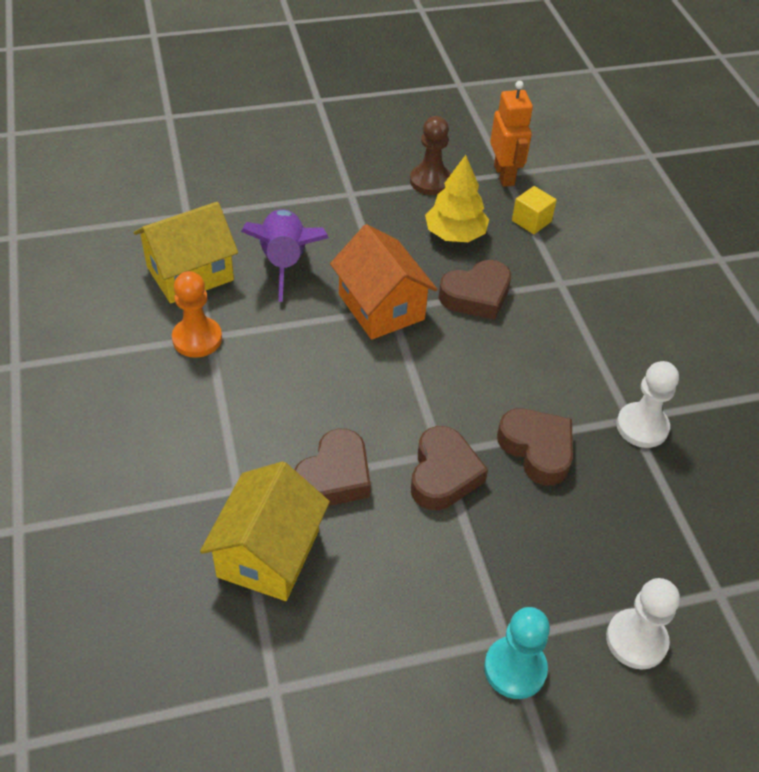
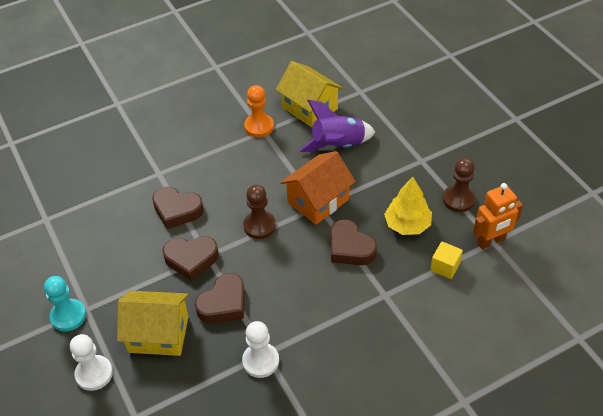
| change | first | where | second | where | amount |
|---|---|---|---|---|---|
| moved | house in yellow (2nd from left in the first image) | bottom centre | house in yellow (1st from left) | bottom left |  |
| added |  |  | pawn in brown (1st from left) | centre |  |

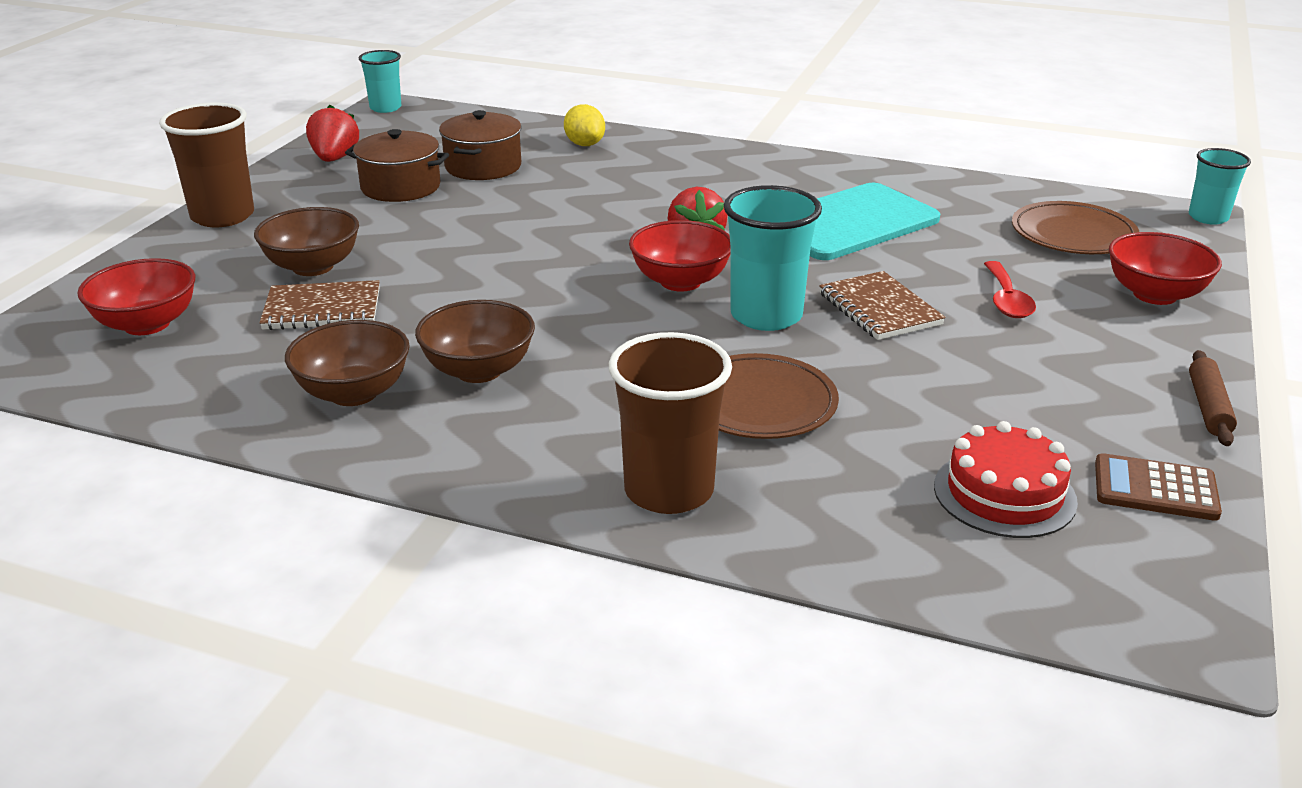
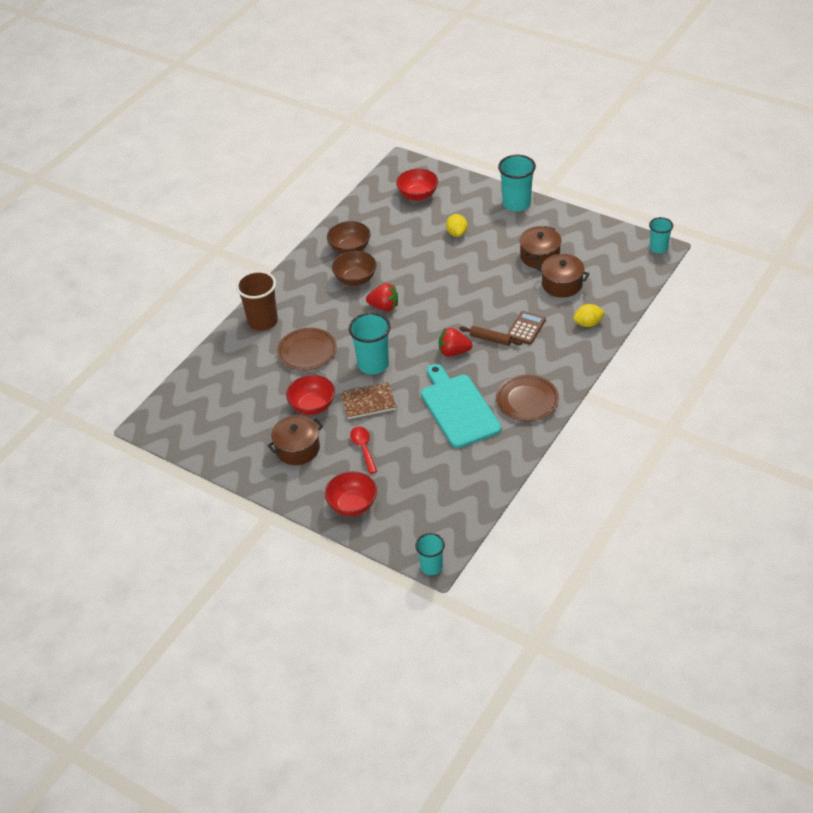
| change | first | where | second | where | amount |
|---|---|---|---|---|---|
| added |  |  | pot in brown (1st from left) | centre |  |
| moved | bowl in red (2nd from left in the first image) | top centre | bowl in red (1st from left) | centre |  |
| turned | spoon in red | middle right |  | centre | 60 degrees clockwise |
| moved | strawberry in red (1st from left) | top left |  | centre |  |
| replaced | bowl in brown (1st from left) | top left | lemon in yellow (1st from left) | top centre |  |
| moved | rolling pin in brown | middle right |  | centre |  |
| moved | plate in brown (2nd from left) | top right |  | centre |  |
| recoloured | cup in brown (1st from left) | top left | cup in turquoise (3rd from left) | top centre |  |
| moved | calculator in brown | middle right |  | centre |  |
| removed | notebook in brown (1st from left) | middle left |  |  |  |
| removed | cake in red | middle right |  |  |  |

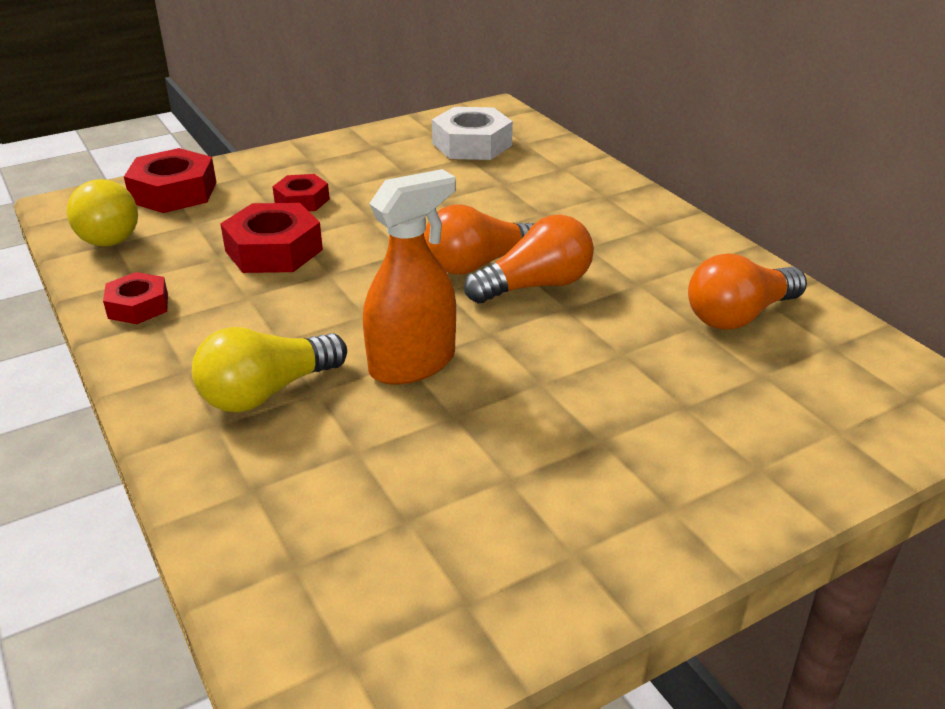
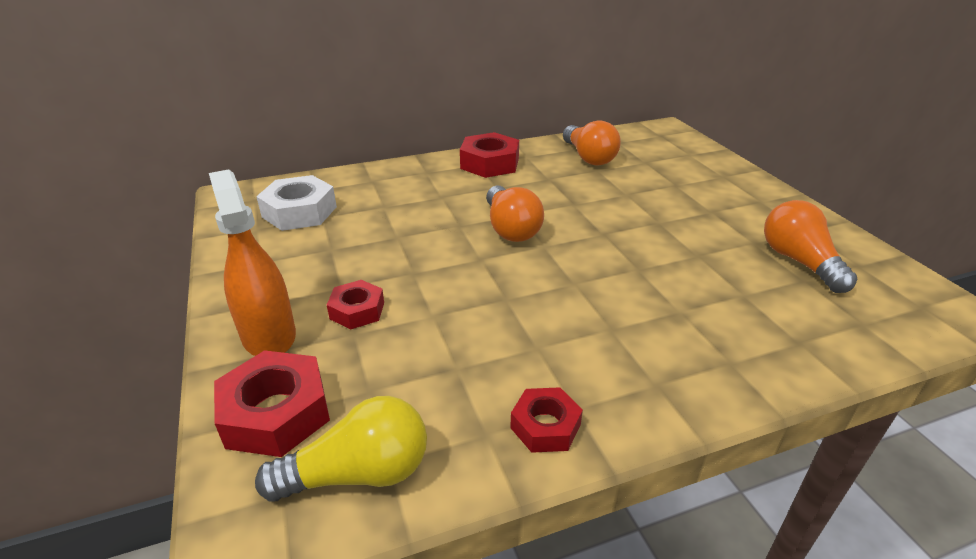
| change | first | where | second | where | amount |
|---|---|---|---|---|---|
| moved | spray bottle in orange | centre |  | middle left |  |
| moved | nut in red (3rd from left) | middle left |  | top centre |  |
| moved | light bulb in orange (2nd from left in the first image) | centre | light bulb in orange (3rd from left) | middle right |  |
| removed | light bulb in yellow (2nd from left) | middle left |  |  |  |

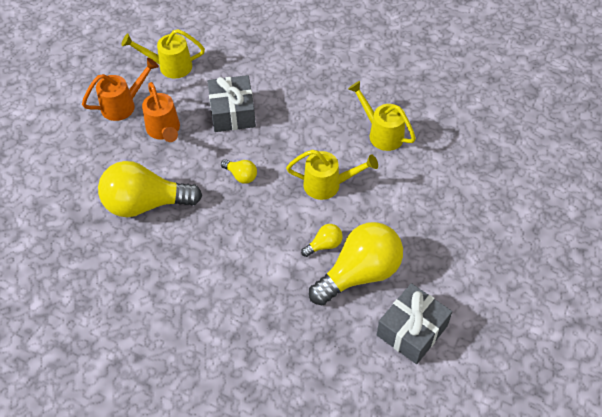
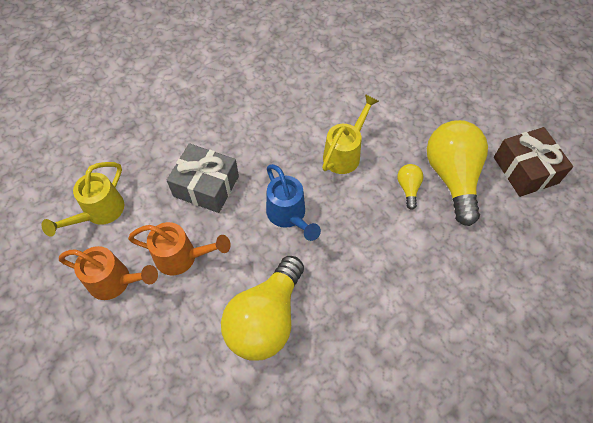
| change | first | where | second | where | amount |
|---|---|---|---|---|---|
| turned | watering can in orange (1st from left) | top left |  | middle left | 105 degrees clockwise |
| replaced | light bulb in yellow (2nd from left) | centre | watering can in blue | centre |  |
| recoloured | gift in grey (2nd from left) | bottom right | gift in brown | middle right |  |
| removed | watering can in yellow (3rd from left) | top centre |  |  |  |

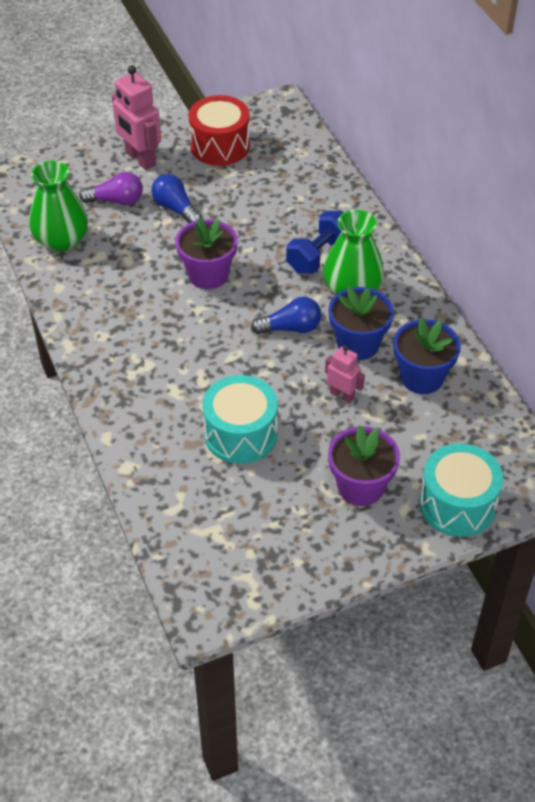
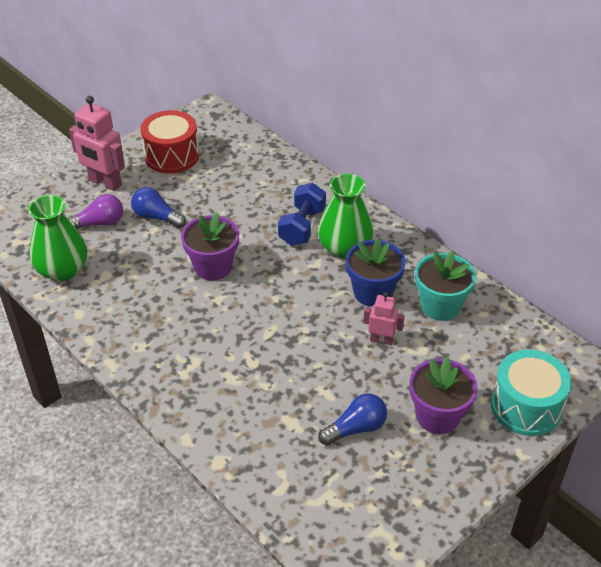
| change | first | where | second | where | amount |
|---|---|---|---|---|---|
| moved | light bulb in blue (2nd from left) | centre |  | bottom centre |  |
| recoloured | flower pot in blue (2nd from left) | middle right | flower pot in turquoise | middle right |  |
| removed | drum in turquoise (1st from left) | centre |  |  |  |

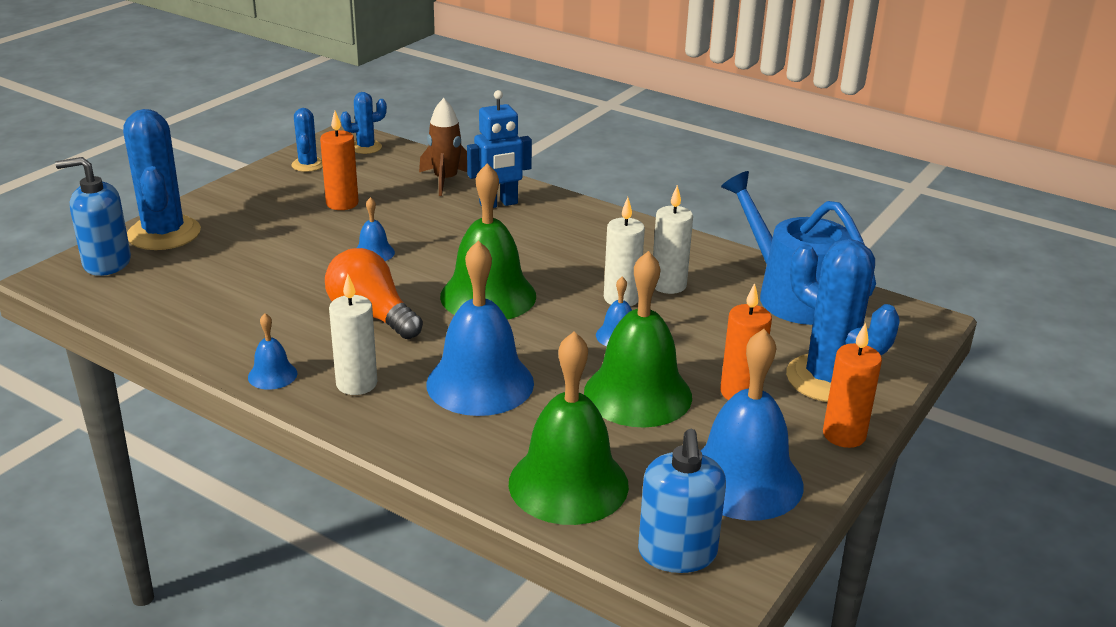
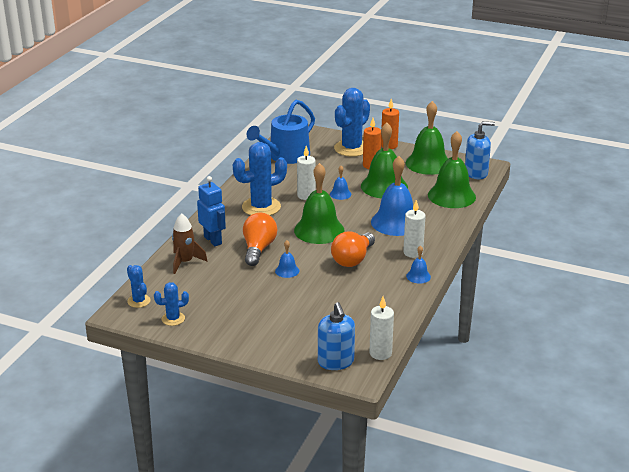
| change | first | where | second | where | amount |
|---|---|---|---|---|---|
| moved | cactus in blue (1st from left in the first image) | top left | cactus in blue (3rd from left) | centre |  |
| added |  |  | light bulb in orange (1st from left) | centre |  |
| moved | candle in white (3rd from left in the first image) | centre | candle in white (2nd from left) | bottom centre |  |
| recoloured | bell in blue (5th from left) | bottom right | bell in green (3rd from left) | top right |  |
| removed | candle in orange (1st from left) | top left |  |  |  |

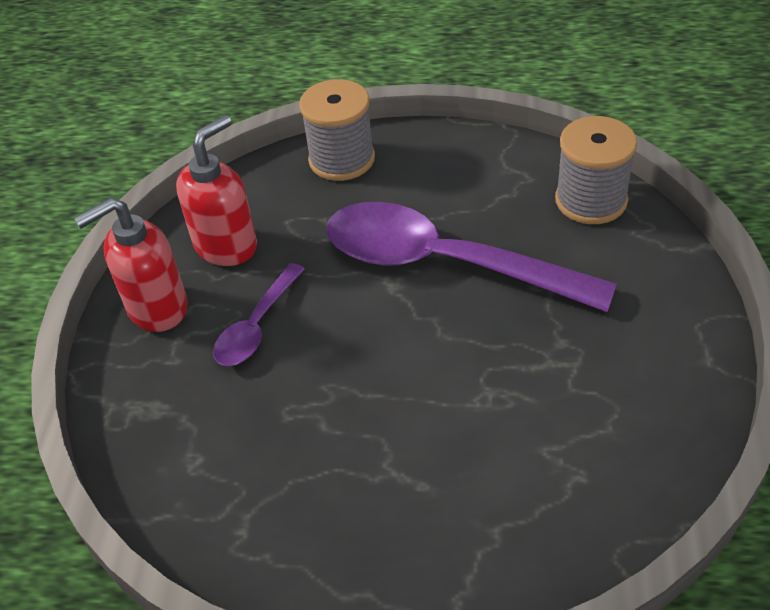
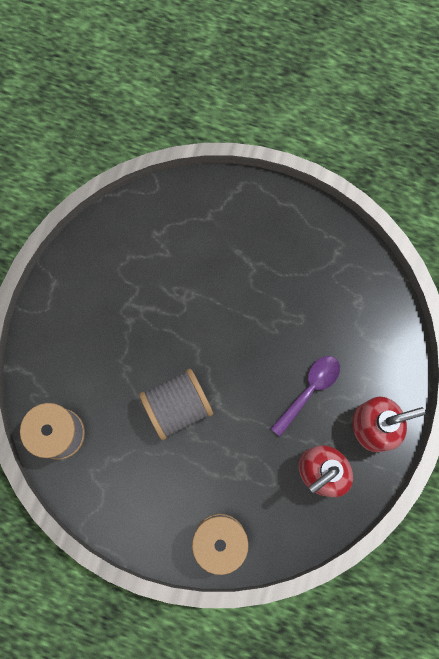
| change | first | where | second | where | amount |
|---|---|---|---|---|---|
| replaced | spoon in purple (2nd from left) | centre | spool in grey (2nd from left) | centre |  |

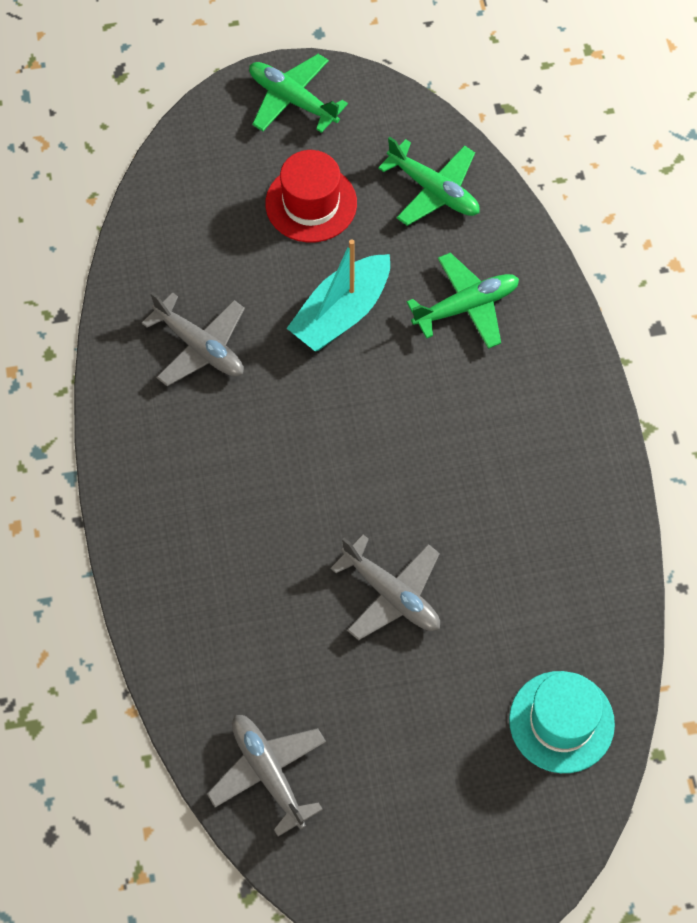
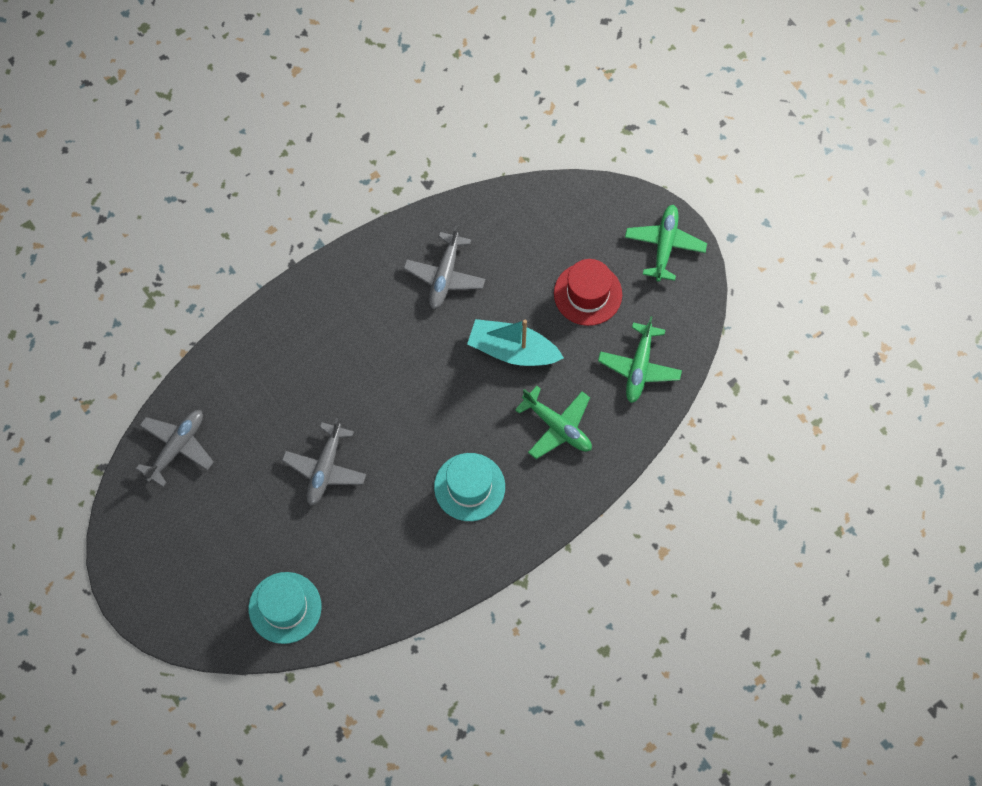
| change | first | where | second | where | amount |
|---|---|---|---|---|---|
| added |  |  | hat in turquoise (2nd from left) | centre |  |

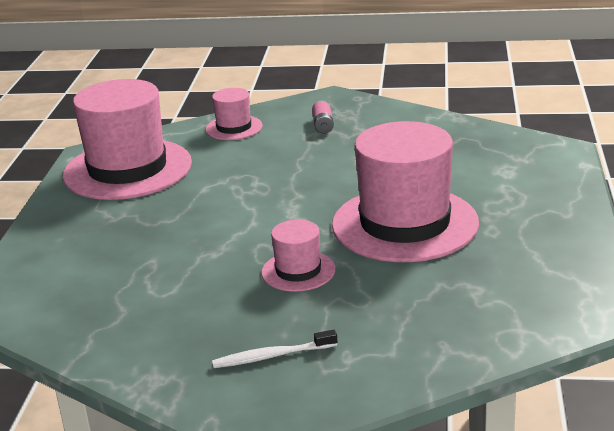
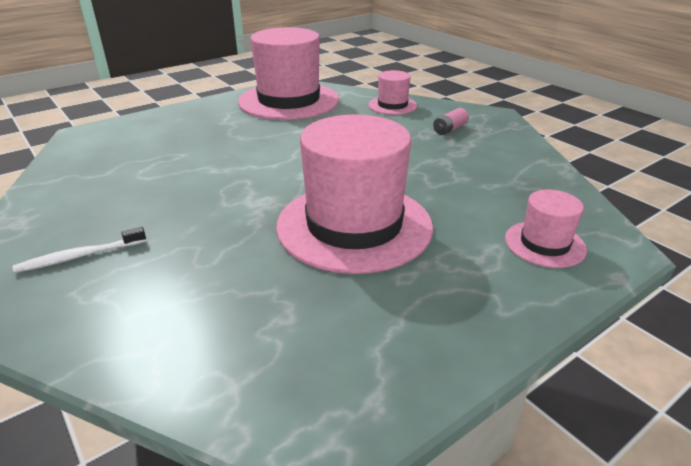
| change | first | where | second | where | amount |
|---|---|---|---|---|---|
| turned | toothbrush in white | bottom centre |  | middle left | 60 degrees counterclockwise |
| moved | hat in pink (3rd from left in the first image) | centre | hat in pink (4th from left) | middle right |  |

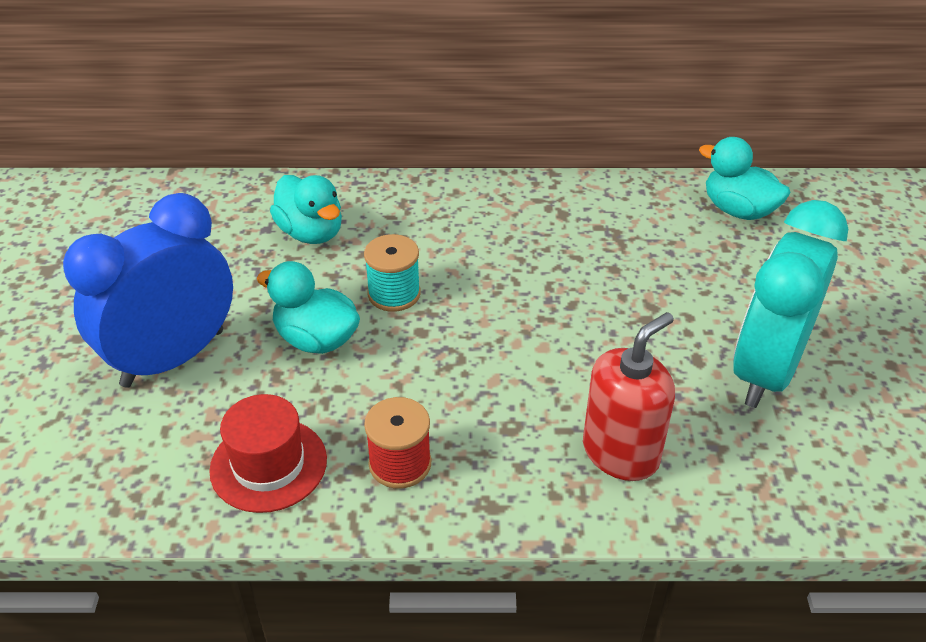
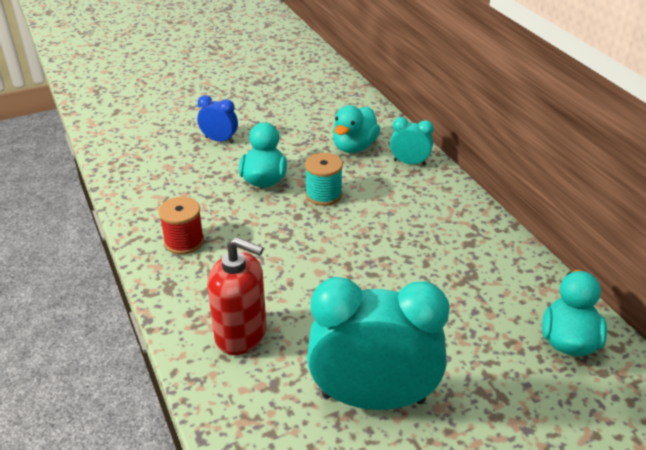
| change | first | where | second | where | amount |
|---|---|---|---|---|---|
| resized | clock in blue | middle left |  | top centre | x0.46 |
| added |  |  | clock in turquoise (2nd from left) | top centre |  |
| removed | hat in red | bottom left |  |  |  |

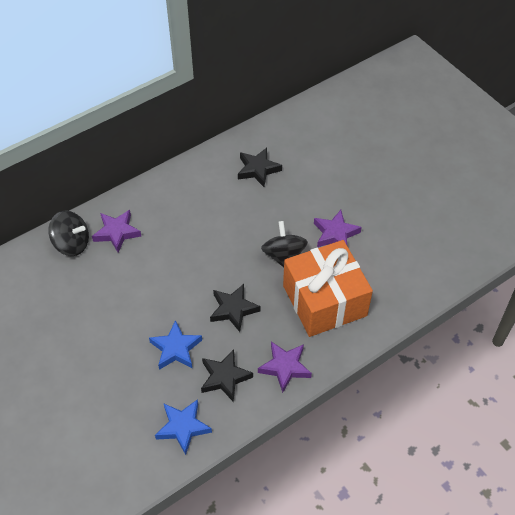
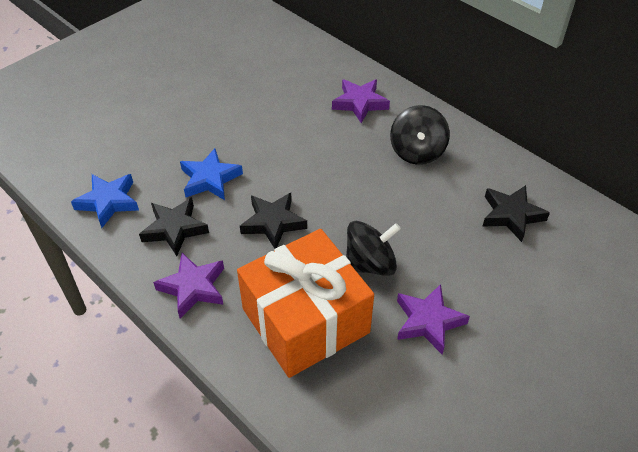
| change | first | where | second | where | amount |
|---|---|---|---|---|---|
| moved | spinning top in black (1st from left in the first image) | middle left | spinning top in black (2nd from left) | top centre |  |

